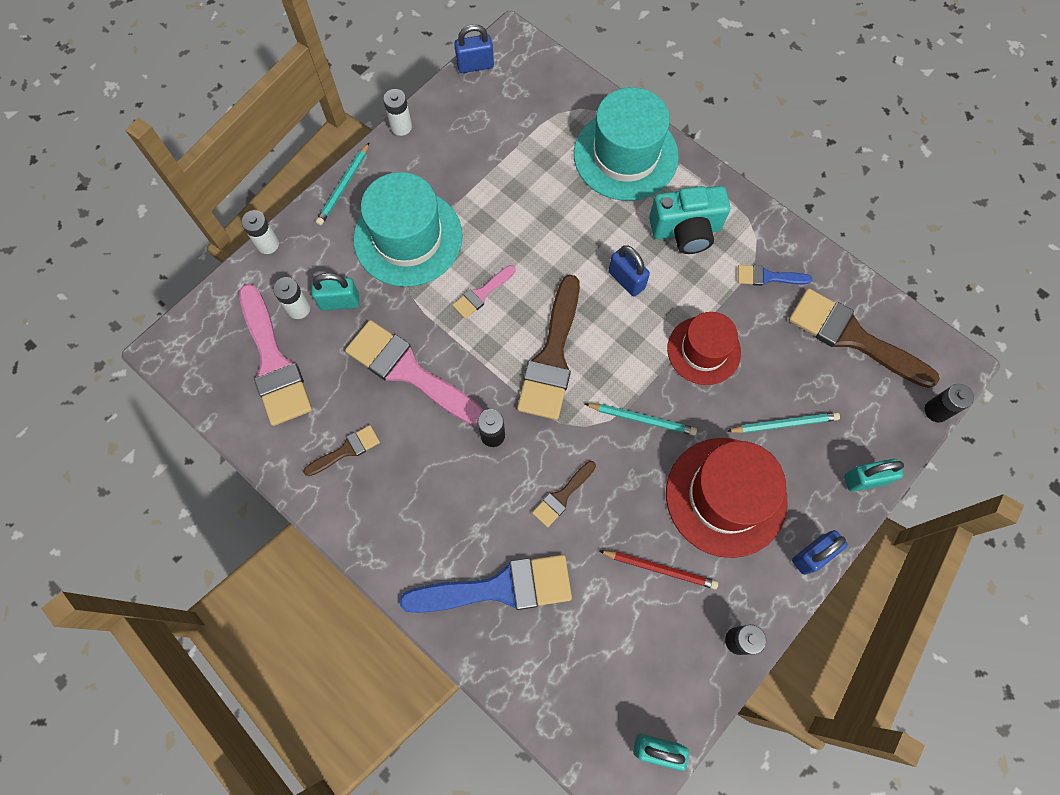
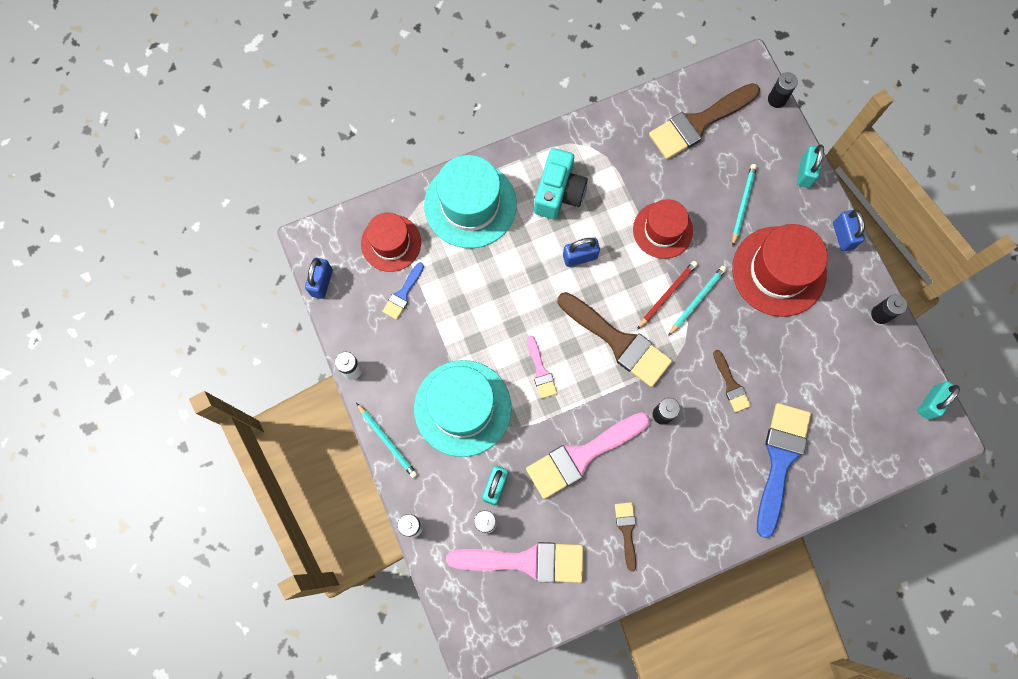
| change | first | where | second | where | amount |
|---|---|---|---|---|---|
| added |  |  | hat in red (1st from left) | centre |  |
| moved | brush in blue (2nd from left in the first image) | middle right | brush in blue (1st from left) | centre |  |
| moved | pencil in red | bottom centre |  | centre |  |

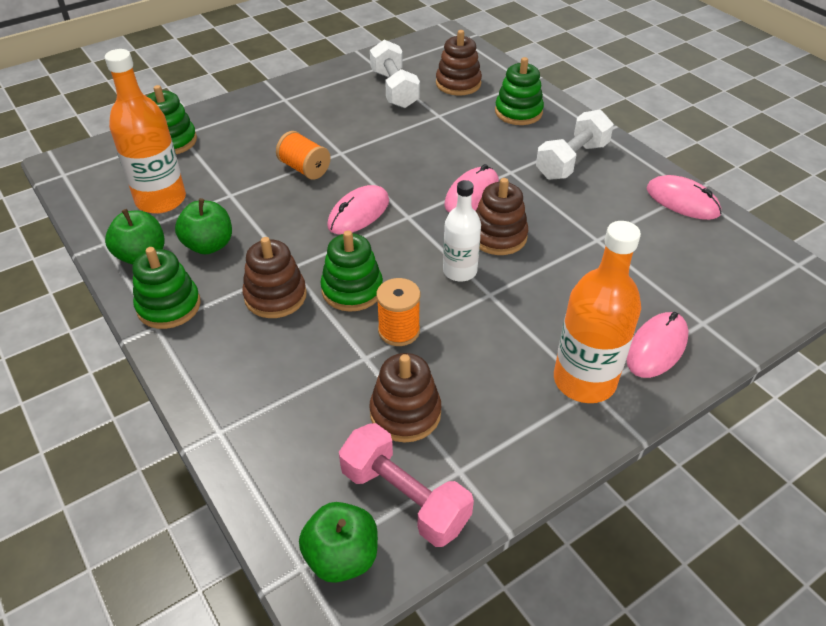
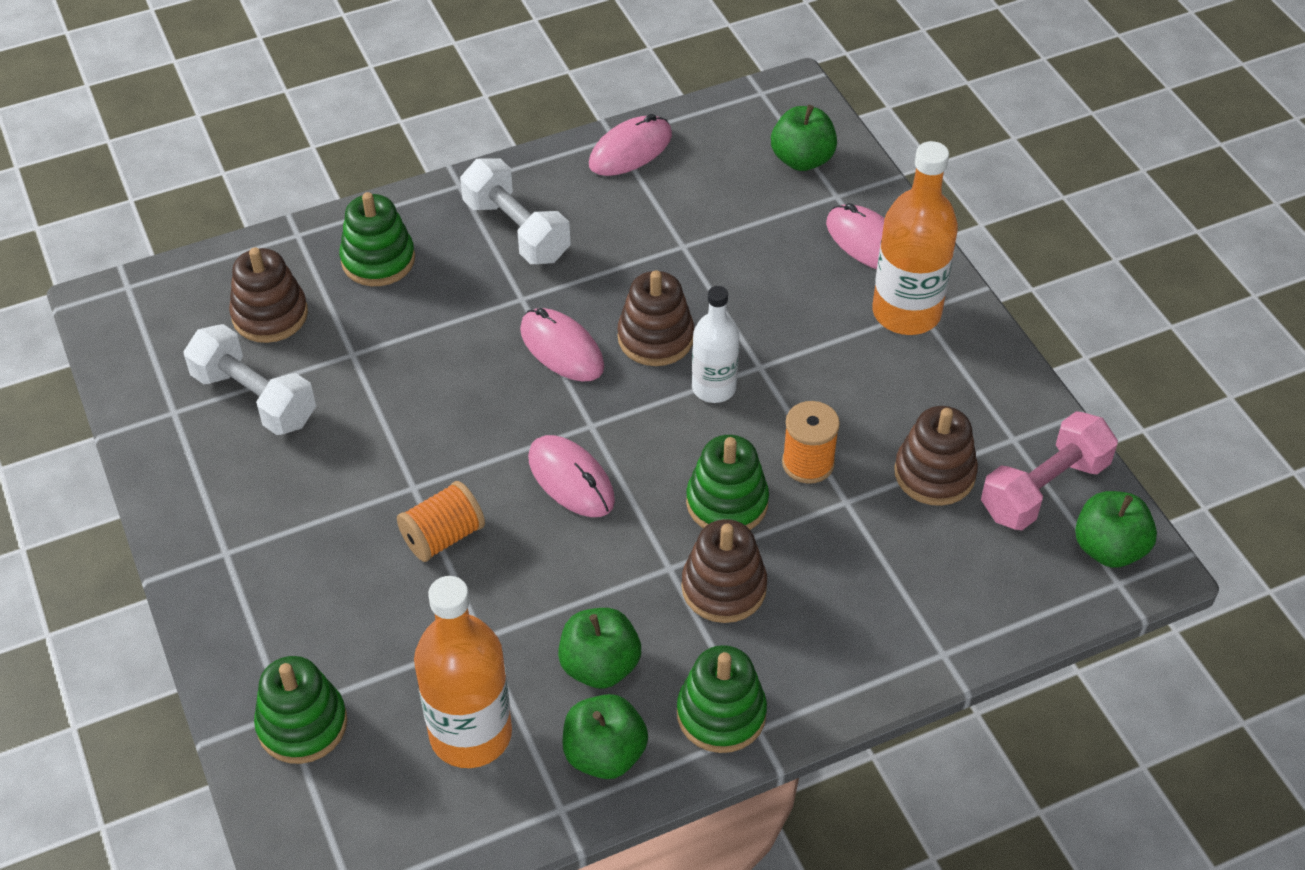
| change | first | where | second | where | amount |
|---|---|---|---|---|---|
| turned | dumbbell in white (1st from left) | top centre |  | middle left | 45 degrees clockwise |
| added |  |  | apple in green (3rd from left) | top centre |  |

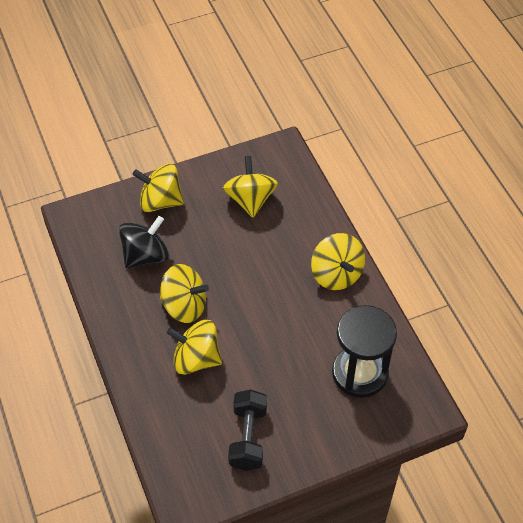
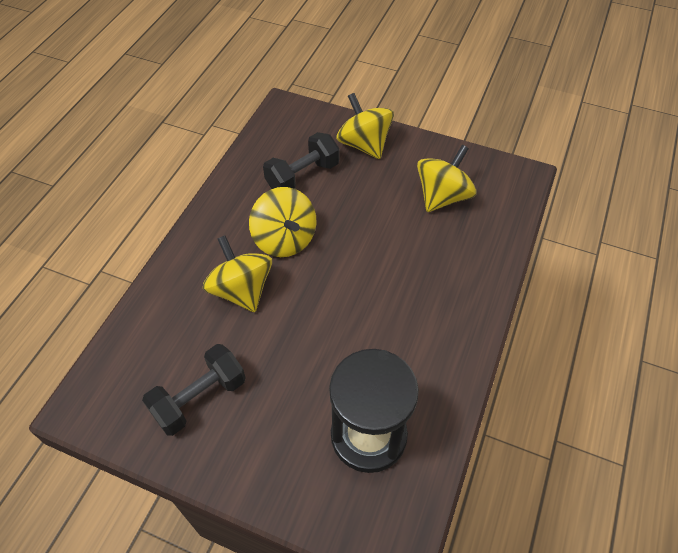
| change | first | where | second | where | amount |
|---|---|---|---|---|---|
| replaced | spinning top in black | middle left | dumbbell in black (2nd from left) | top centre |  |
| removed | spinning top in yellow (5th from left) | centre |  |  |  |

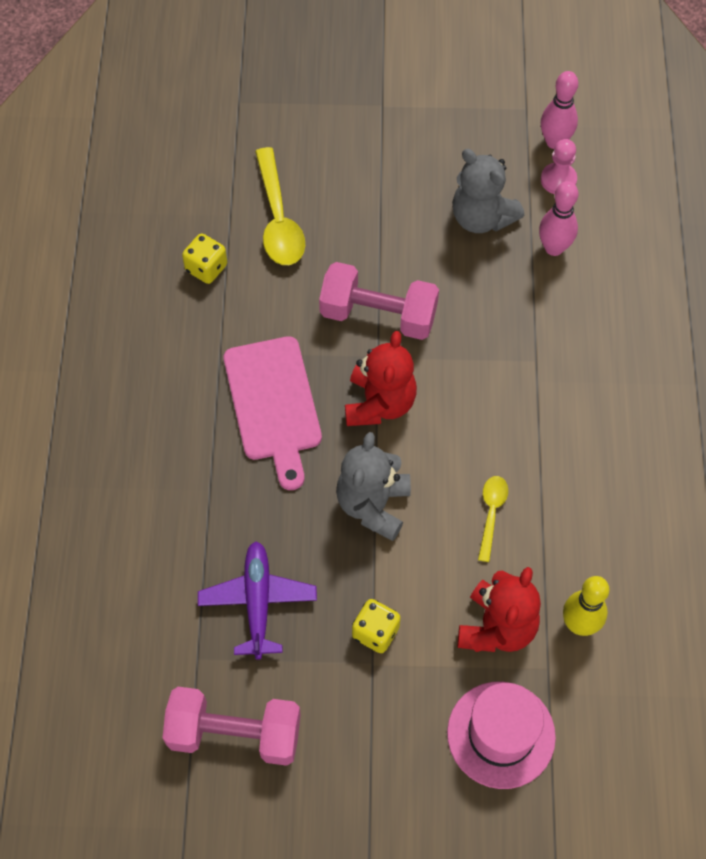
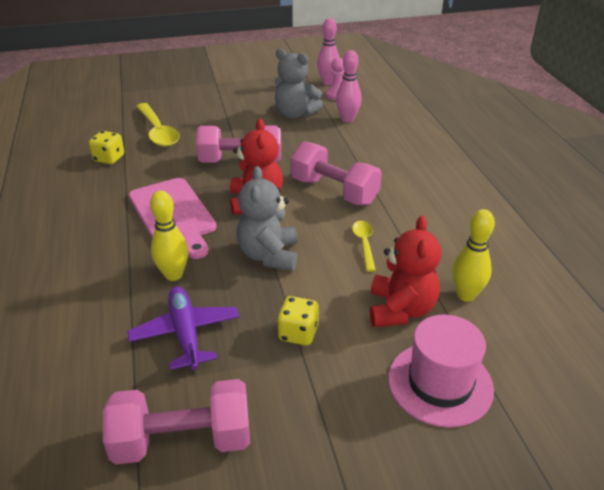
| change | first | where | second | where | amount |
|---|---|---|---|---|---|
| added |  |  | bowling pin in yellow (1st from left) | middle left |  |
| added |  |  | dumbbell in pink (3rd from left) | centre |  |

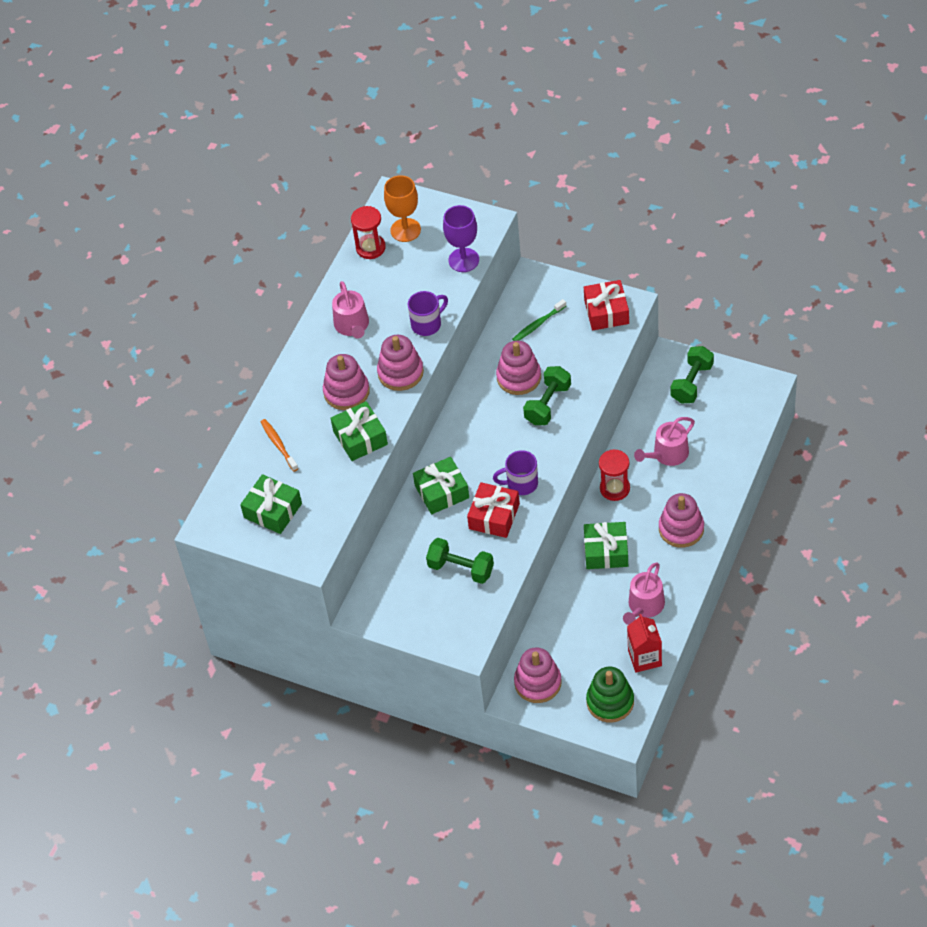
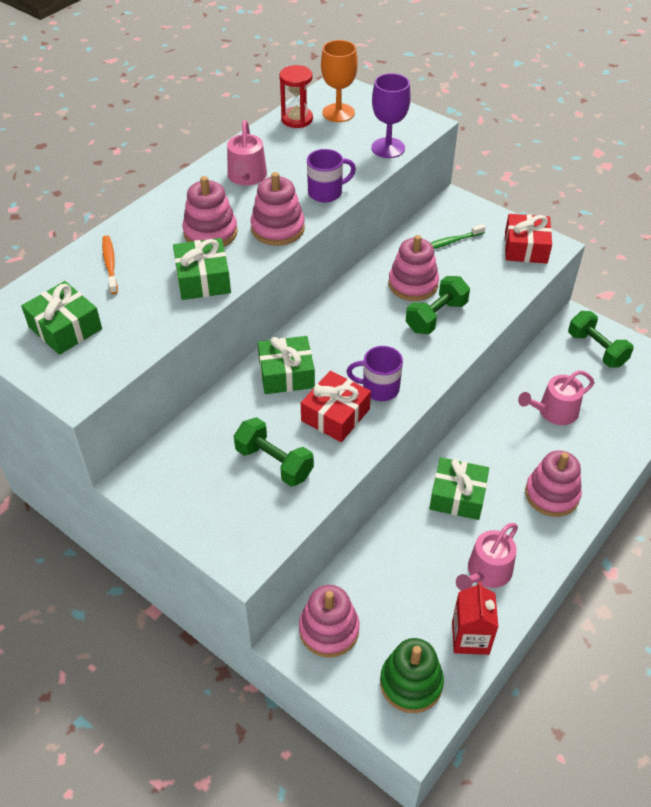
| change | first | where | second | where | amount |
|---|---|---|---|---|---|
| turned | dumbbell in green (3rd from left) | middle right |  | middle right | 75 degrees counterclockwise |
| removed | hourglass in red (2nd from left) | centre |  |  |  |

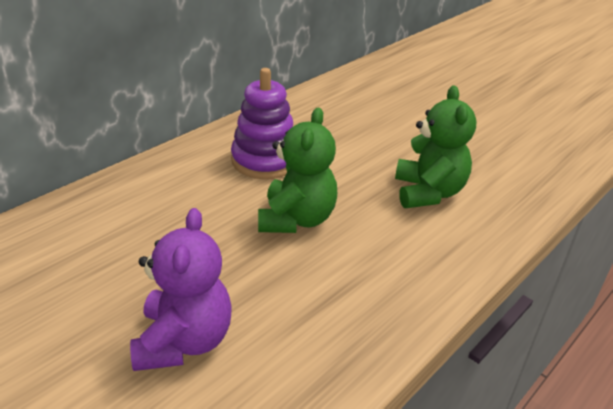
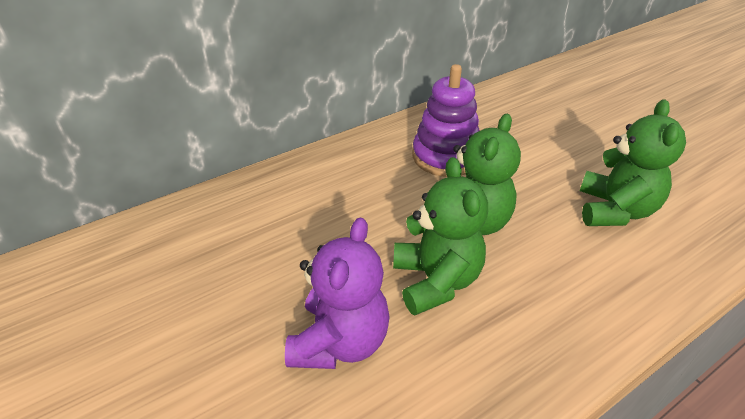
| change | first | where | second | where | amount |
|---|---|---|---|---|---|
| added |  |  | teddy bear in green (1st from left) | centre |  |

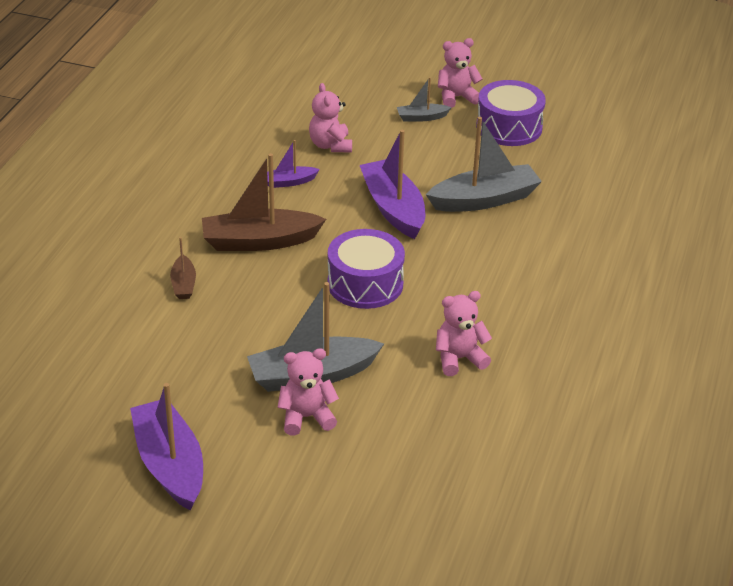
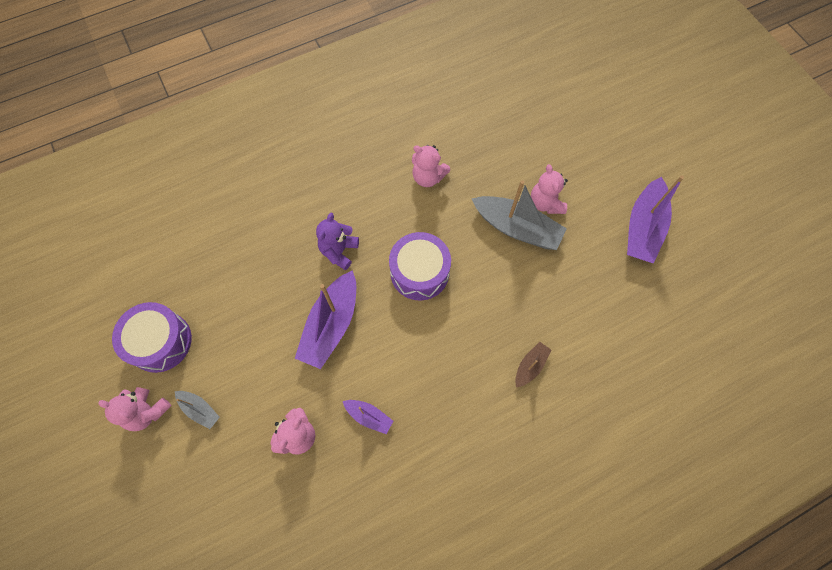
| change | first | where | second | where | amount |
|---|---|---|---|---|---|
| added |  |  | teddy bear in purple | centre |  |
| turned | teddy bear in pink (1st from left in the first image) | bottom centre | teddy bear in pink (4th from left) | top centre | 45 degrees clockwise |
| removed | boat in brown (2nd from left) | centre |  |  |  |
| removed | boat in grey (3rd from left) | top centre |  |  |  |

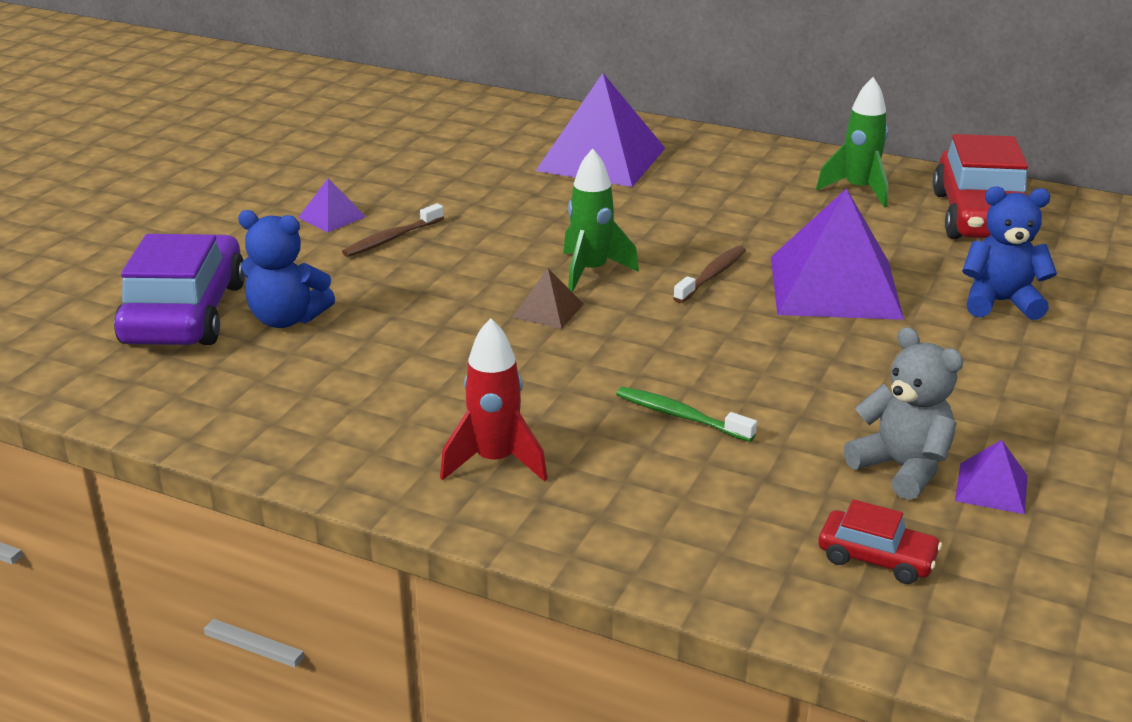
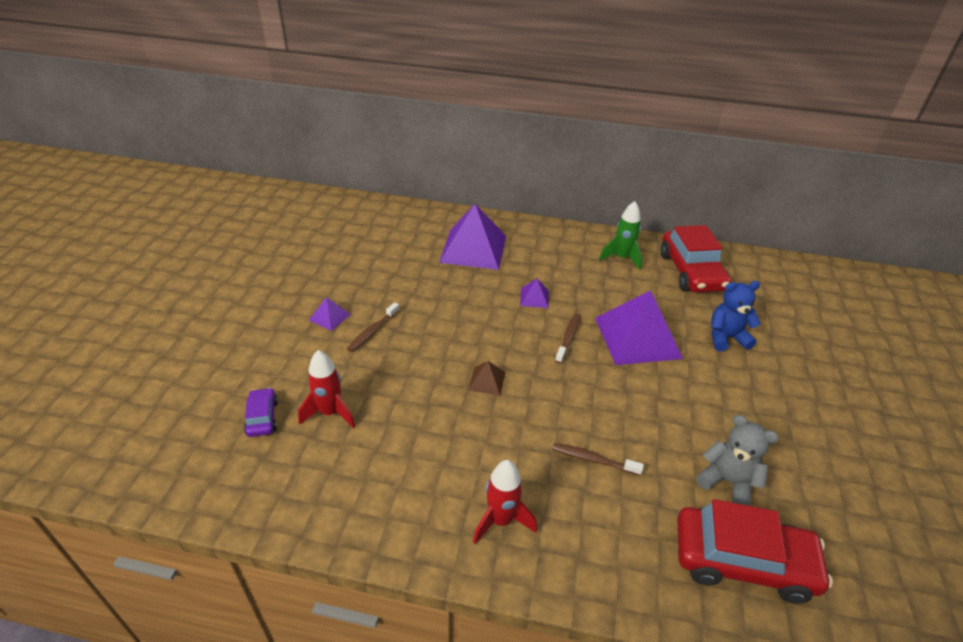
| change | first | where | second | where | amount |
|---|---|---|---|---|---|
| resized | car in purple | middle left |  | middle left | x0.48 |
| replaced | teddy bear in blue (1st from left) | middle left | rocket in red (1st from left) | centre |  |
| moved | pyramid in purple (4th from left in the first image) | middle right | pyramid in purple (3rd from left) | centre |  |
| recoloured | toothbrush in green | centre | toothbrush in brown (3rd from left) | bottom centre |  |
| resized | car in red (1st from left in the first image) | bottom right | car in red (2nd from left) | bottom right | x2.09 |
| removed | rocket in green (1st from left) | top centre |  |  |  |

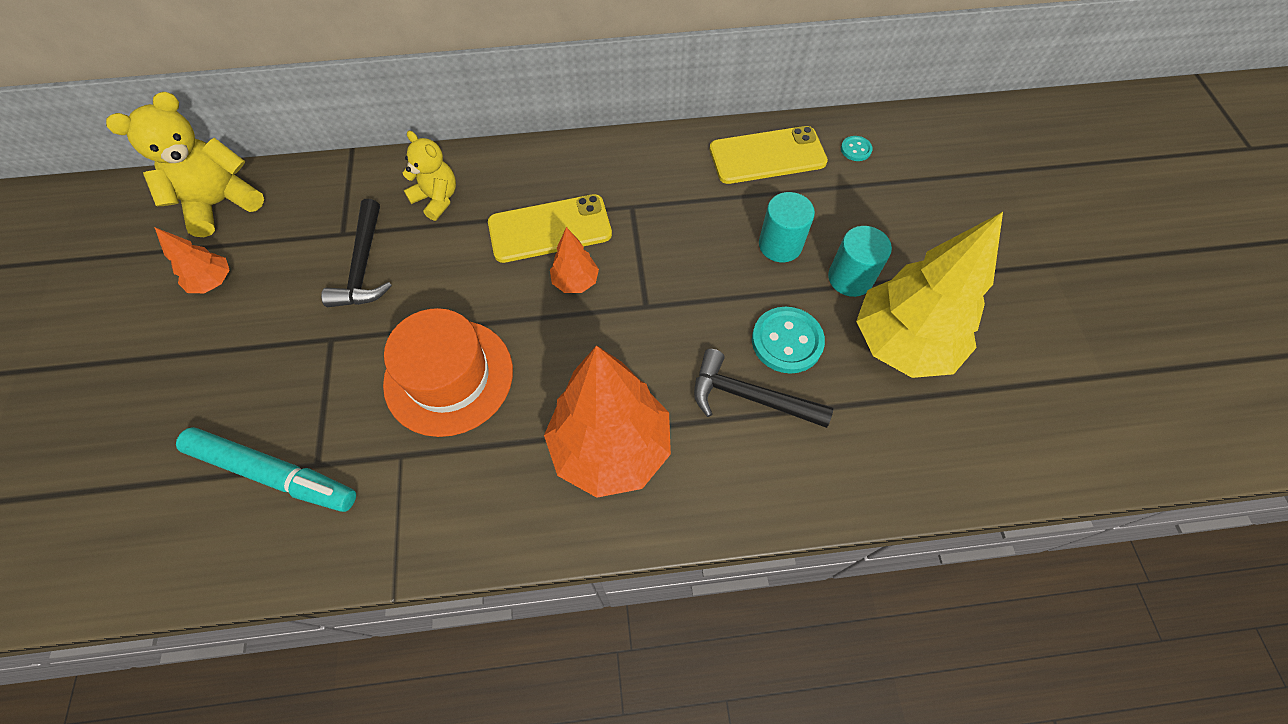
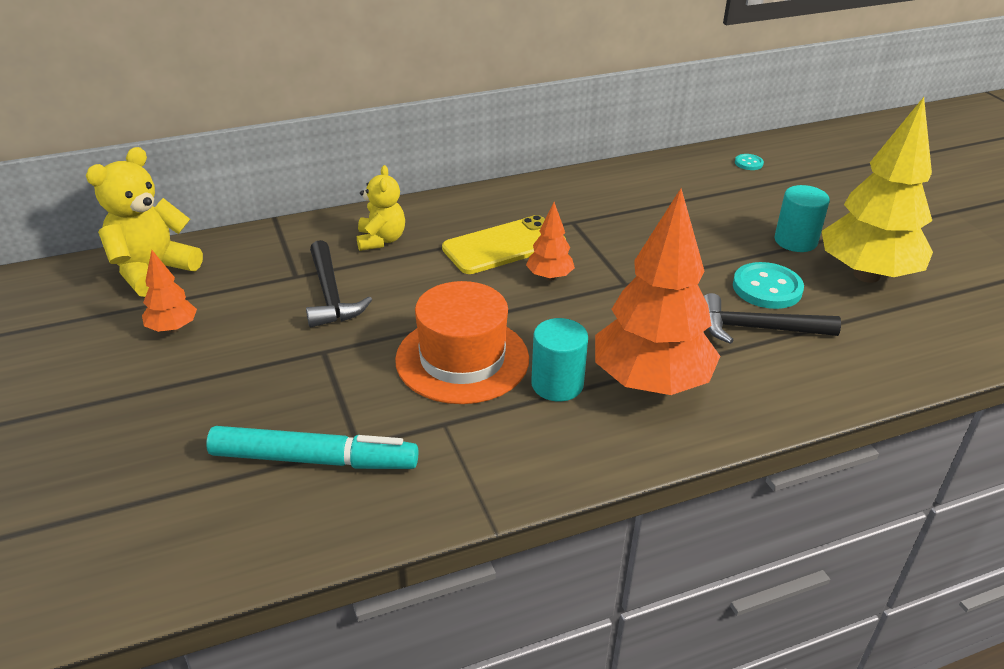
| change | first | where | second | where | amount |
|---|---|---|---|---|---|
| turned | teddy bear in yellow (2nd from left) | top left |  | top centre | 60 degrees clockwise |
| moved | cylinder in turquoise (1st from left) | top centre |  | centre |  |
| removed | phone in yellow (2nd from left) | top centre |  |  |  |

